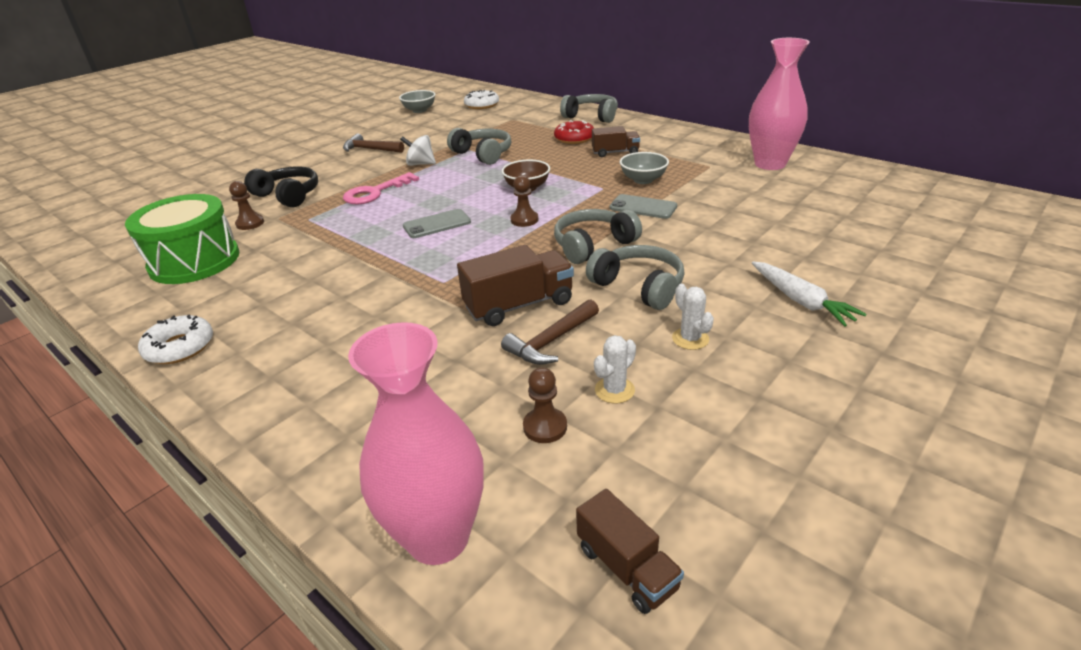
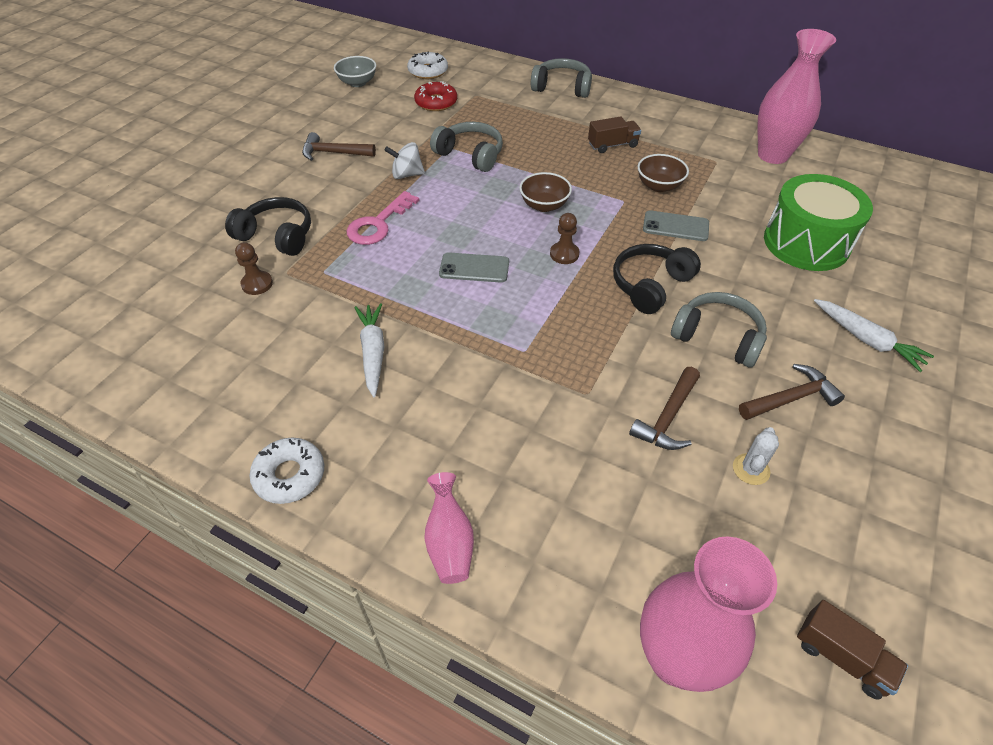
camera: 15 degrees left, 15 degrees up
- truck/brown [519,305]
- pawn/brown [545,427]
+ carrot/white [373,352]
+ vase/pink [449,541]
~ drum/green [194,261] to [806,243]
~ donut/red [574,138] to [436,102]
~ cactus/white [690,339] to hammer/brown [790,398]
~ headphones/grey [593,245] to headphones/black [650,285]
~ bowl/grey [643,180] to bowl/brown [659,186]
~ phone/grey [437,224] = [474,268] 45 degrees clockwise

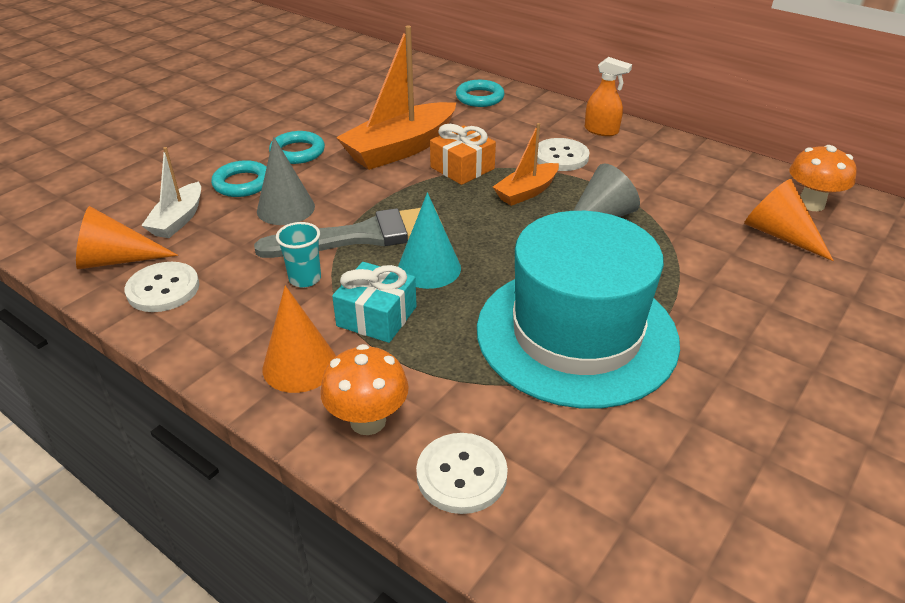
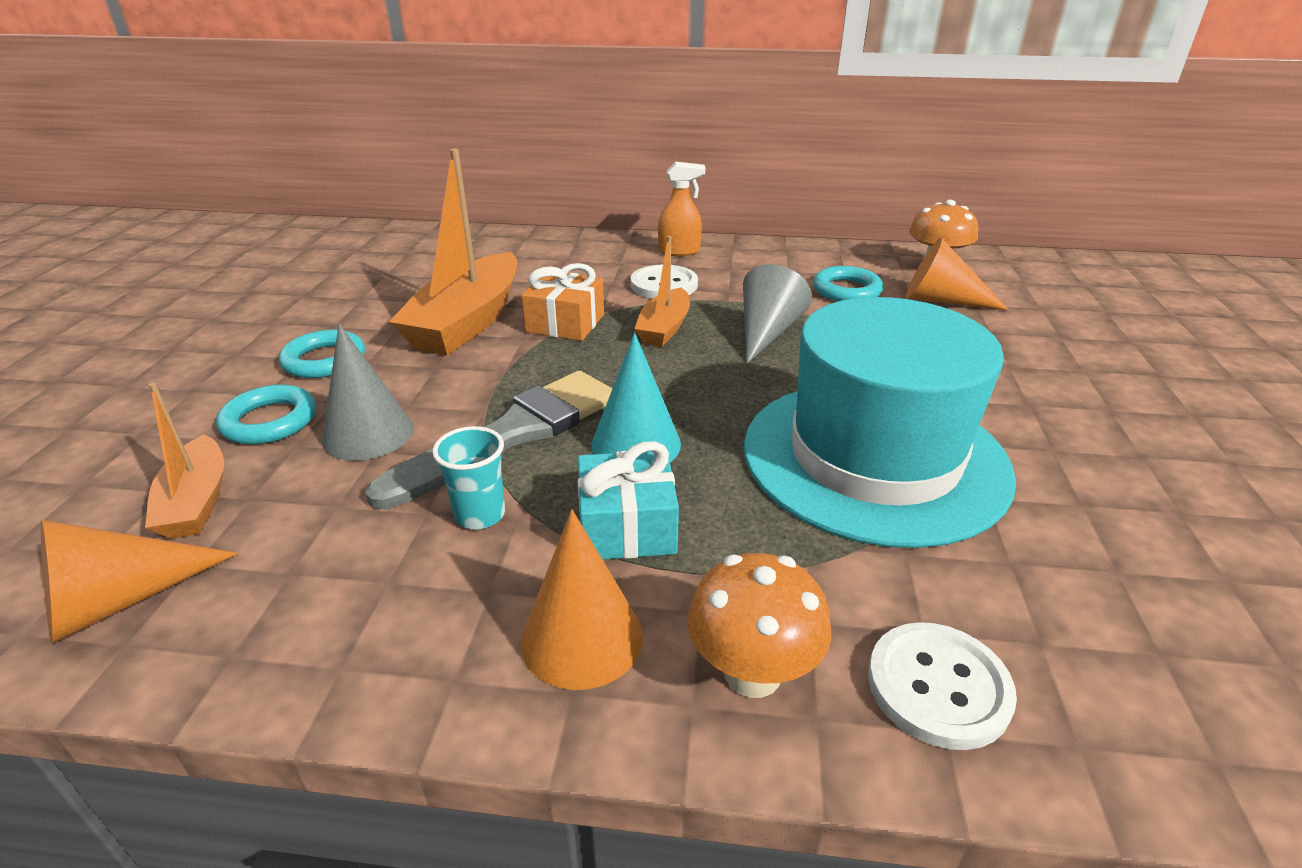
camera: 30 degrees left, 5 degrees down
- button/white [163,289]
~ ring/turquoise [480,97] to [846,290]
~ boat/white [178,220] to boat/orange [197,502]

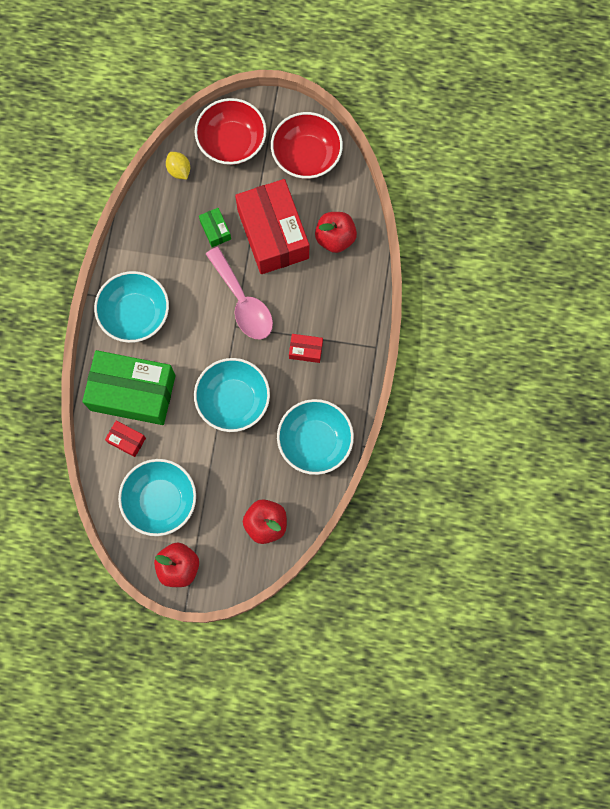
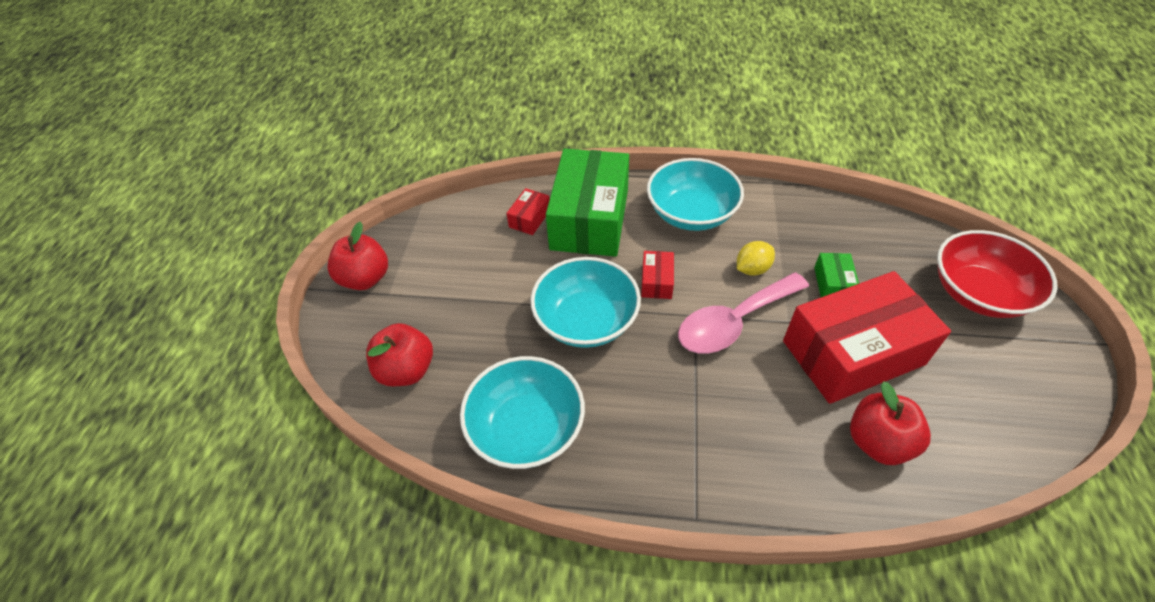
camera: 90 degrees right, 25 degrees down
- bowl/turquoise [160,500]
- bowl/red [306,156]
~ lemon/yellow [179,170] to [752,269]
~ box/red [305,350] to [657,281]
~ box/green [215,230] = [833,284] 60 degrees counterclockwise

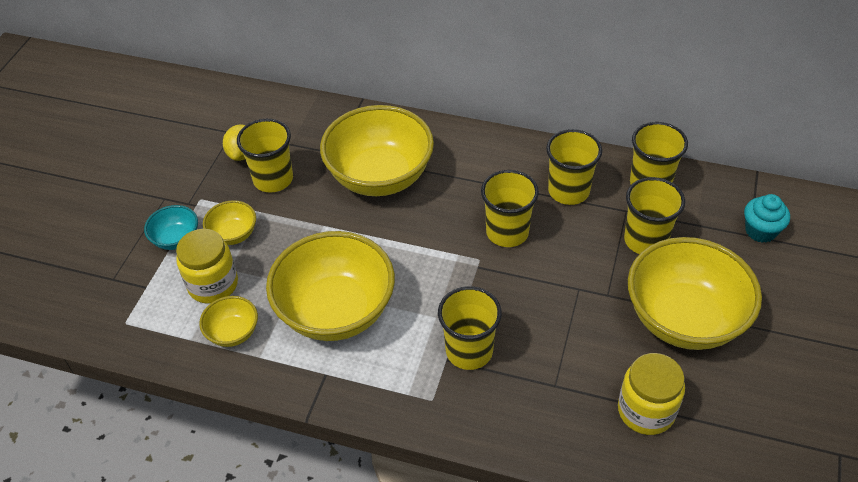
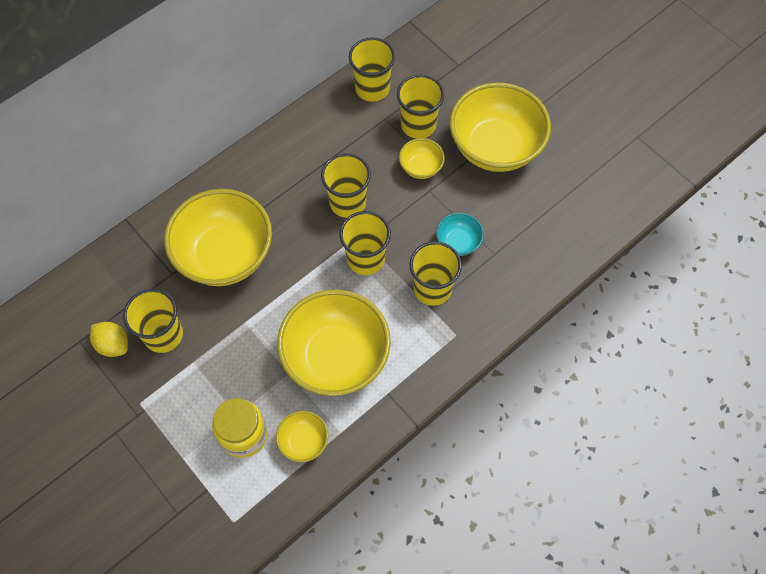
camera: 60 degrees left, 15 degrees up
- jar/yellow [646,411]
- cupcake/turquoise [760,231]
~ bowl/turquoise [176,239] to [458,242]
~ bowl/yellow [233,234] to [421,167]
~ cup/yellow [568,191] to [366,259]

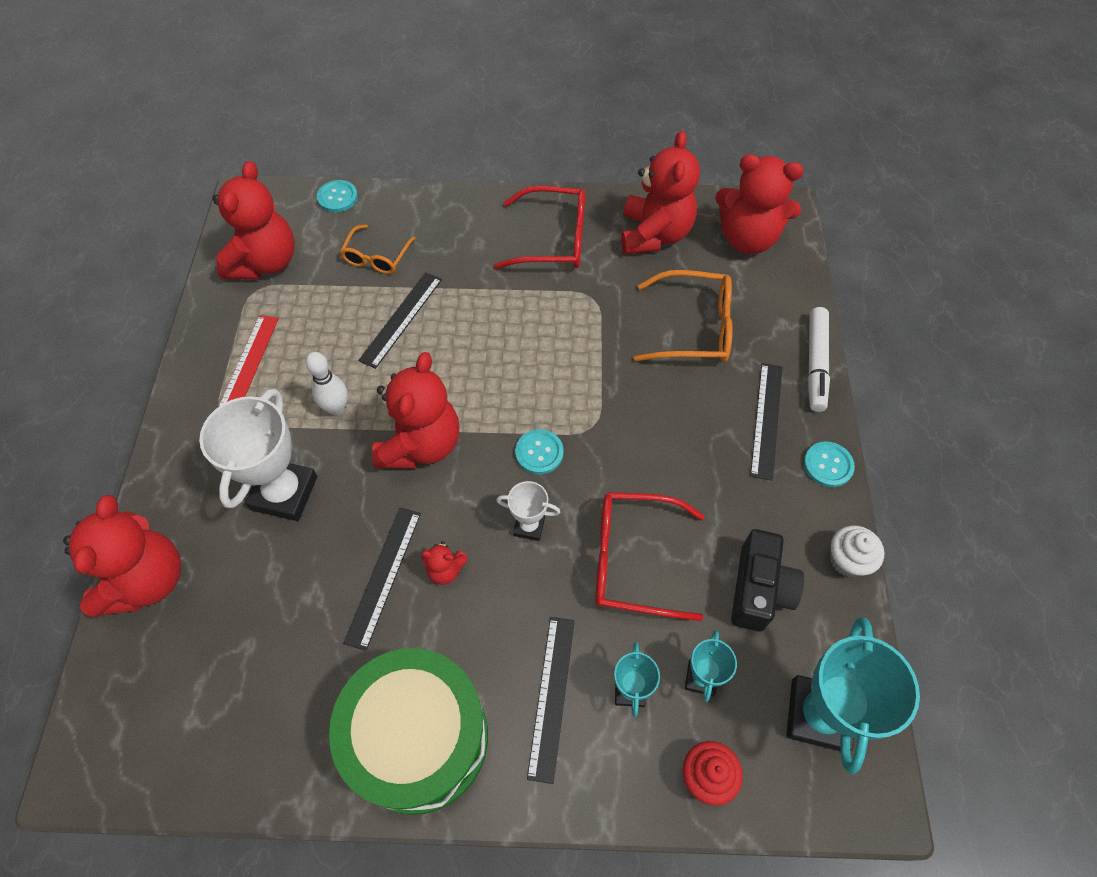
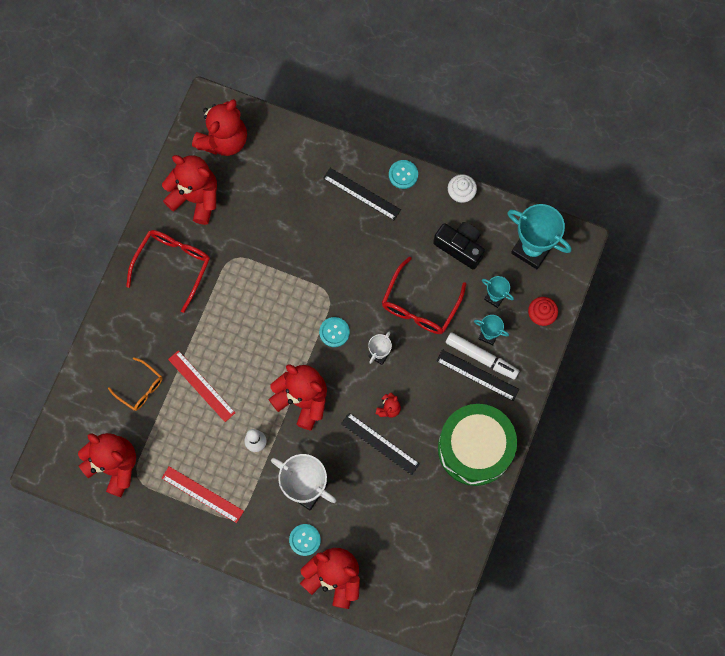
camera: 70 degrees left, 15 degrees up
- glasses/orange [694,328]
~ button/turquoise [337,197] to [305,540]
~ marker/white [815,364] to [481,357]
~ ruler/black [401,319] to ruler/red [201,386]

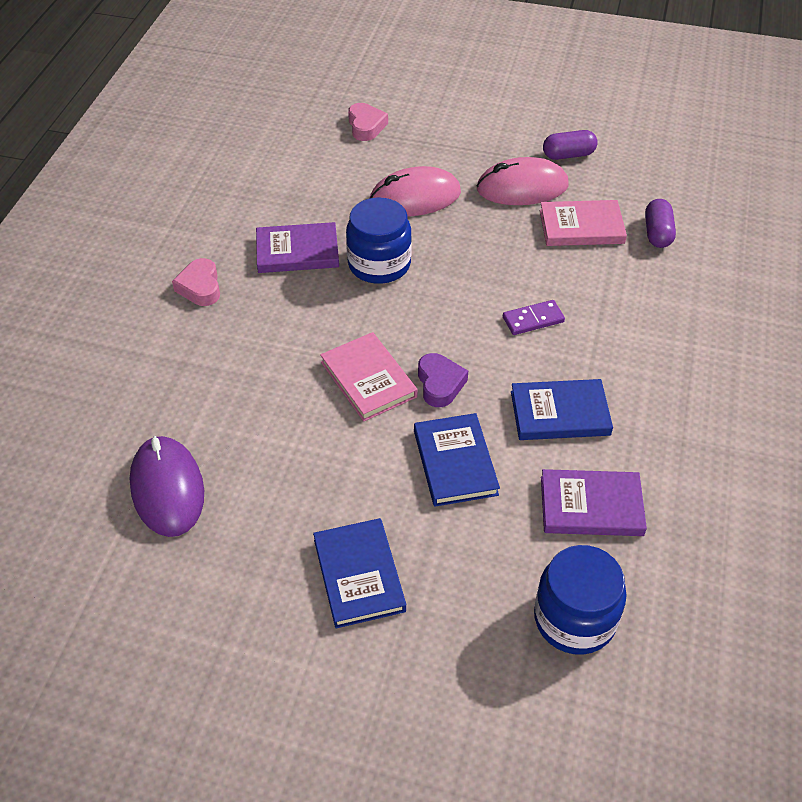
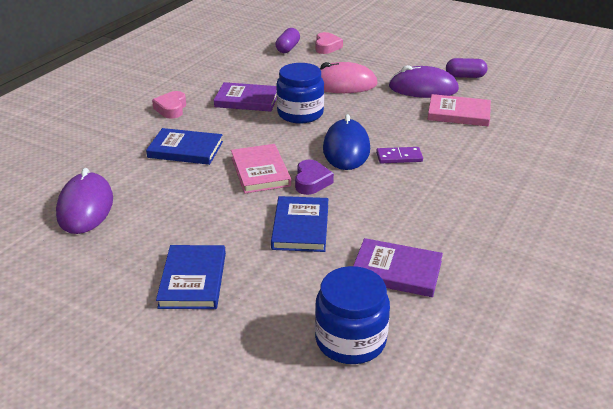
camera: 15 degrees right, 15 degrees down
+ mouse/blue [346,149]
~ book/blue [560,413] to [185,149]
~ capsule/purple [657,233] to [288,48]
~ mouse/pink [522,187] to mouse/purple [423,88]

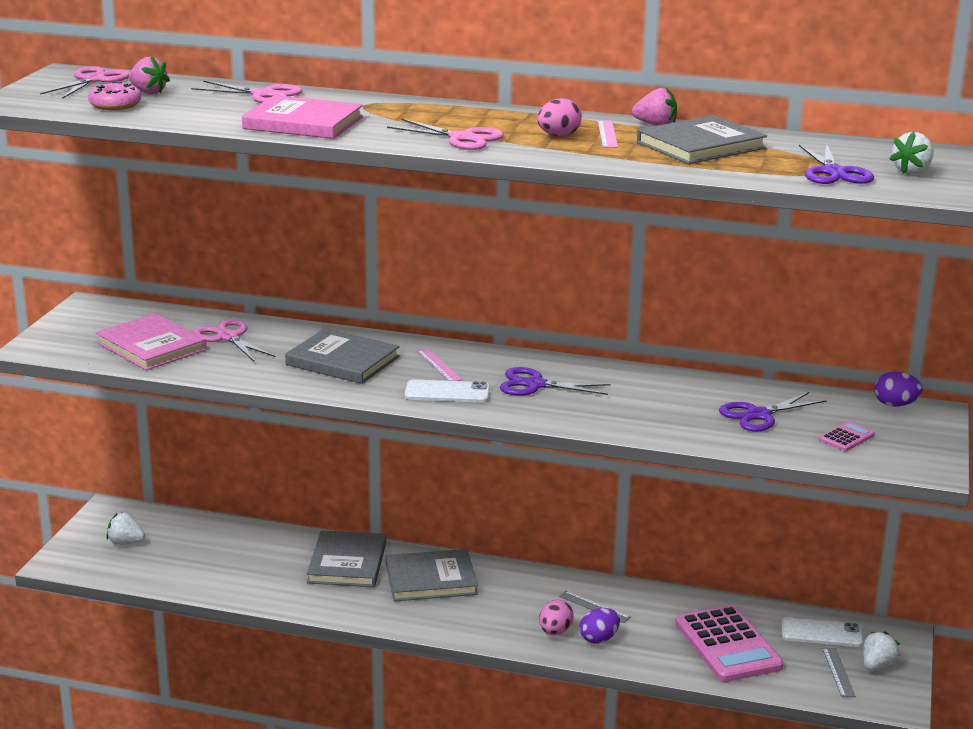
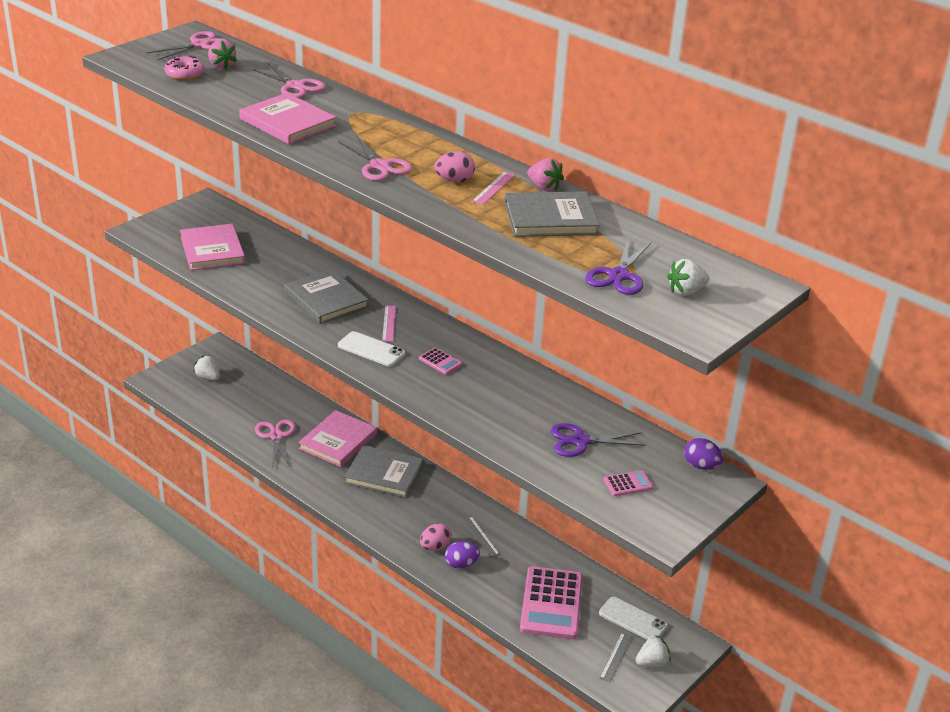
camera: 25 degrees right, 10 degrees up
~ scissors/pink [228,337] to [276,436]
~ scissors/purple [535,385] to calculator/pink [440,362]
~ book/grey [347,563] to book/pink [338,441]

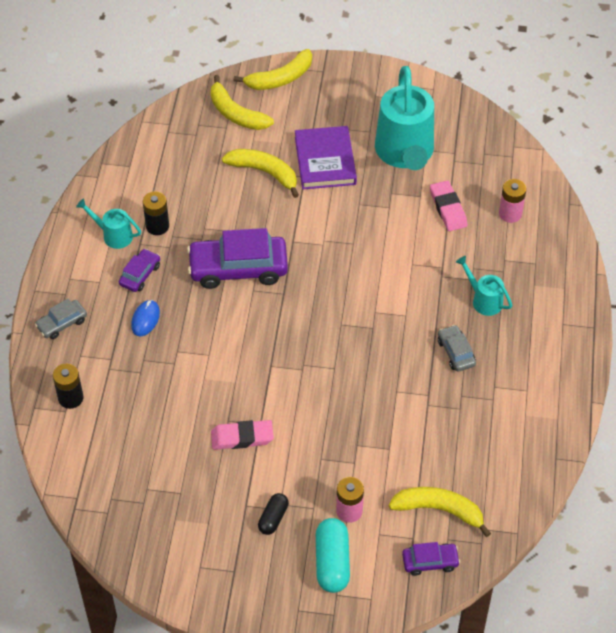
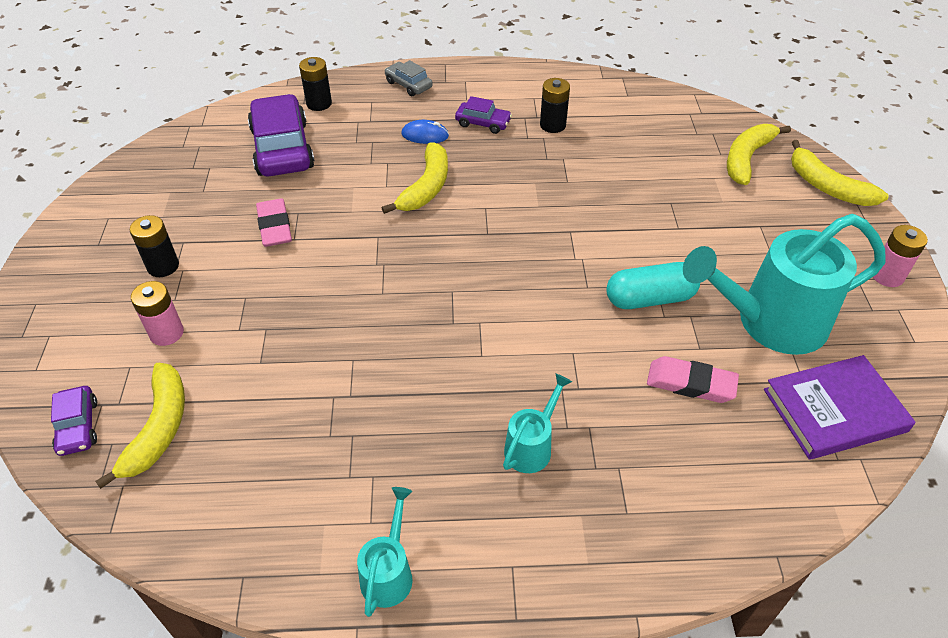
camera: 80 degrees right, 5 degrees down
- car/grey [456,352]
~ watering can/turquoise [113,235] to [389,572]
~ car/purple [238,268] to [282,148]
~ banana/yellow [264,173] to [426,187]
~ book/purple [325,160] to [834,410]
~ capsule/turquoise [332,562] to [650,298]
~ battery/pink [510,214] to [887,276]
~ capsule/black [273,518] to battery/black [163,266]
~ eraser/pink [448,208] = [690,383] 45 degrees clockwise

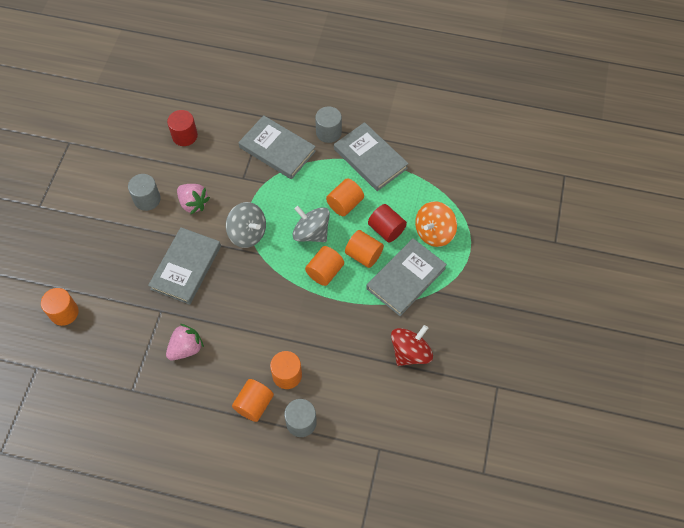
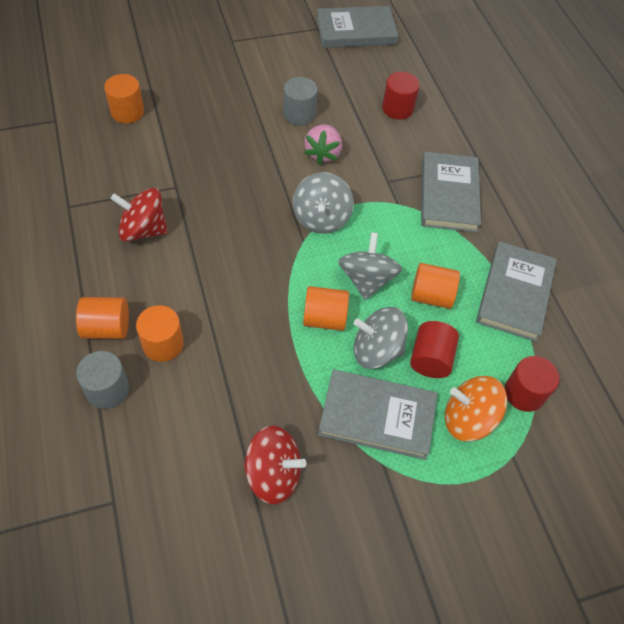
camera: 55 degrees right, 5 degrees down
- cylinder/grey [328,132]
+ cylinder/red [524,393]
~ book/grey [186,267] to [356,31]
~ strawberry/pink [186,348] to spinning top/red [143,230]
~ cylinder/orange [363,255] to spinning top/grey [376,350]

